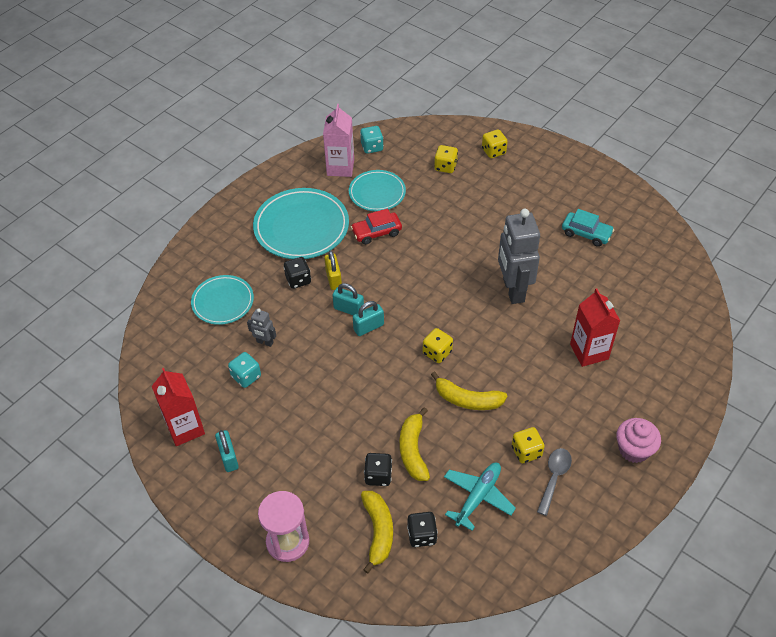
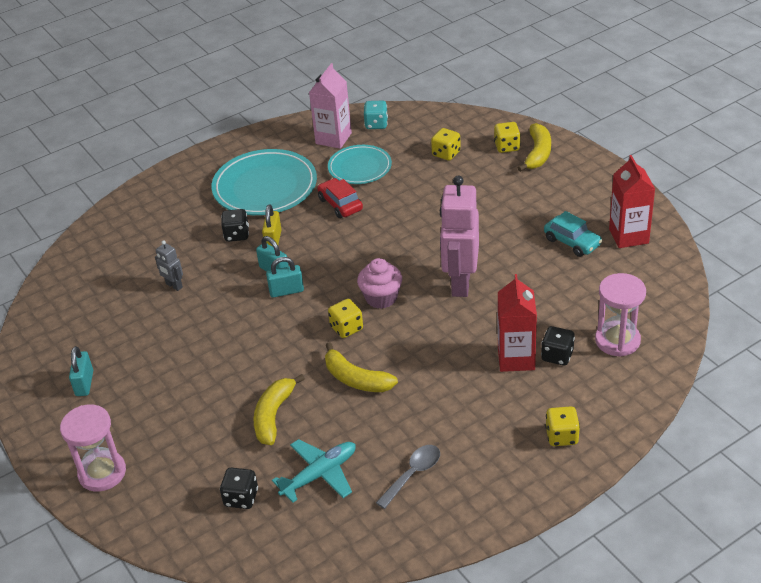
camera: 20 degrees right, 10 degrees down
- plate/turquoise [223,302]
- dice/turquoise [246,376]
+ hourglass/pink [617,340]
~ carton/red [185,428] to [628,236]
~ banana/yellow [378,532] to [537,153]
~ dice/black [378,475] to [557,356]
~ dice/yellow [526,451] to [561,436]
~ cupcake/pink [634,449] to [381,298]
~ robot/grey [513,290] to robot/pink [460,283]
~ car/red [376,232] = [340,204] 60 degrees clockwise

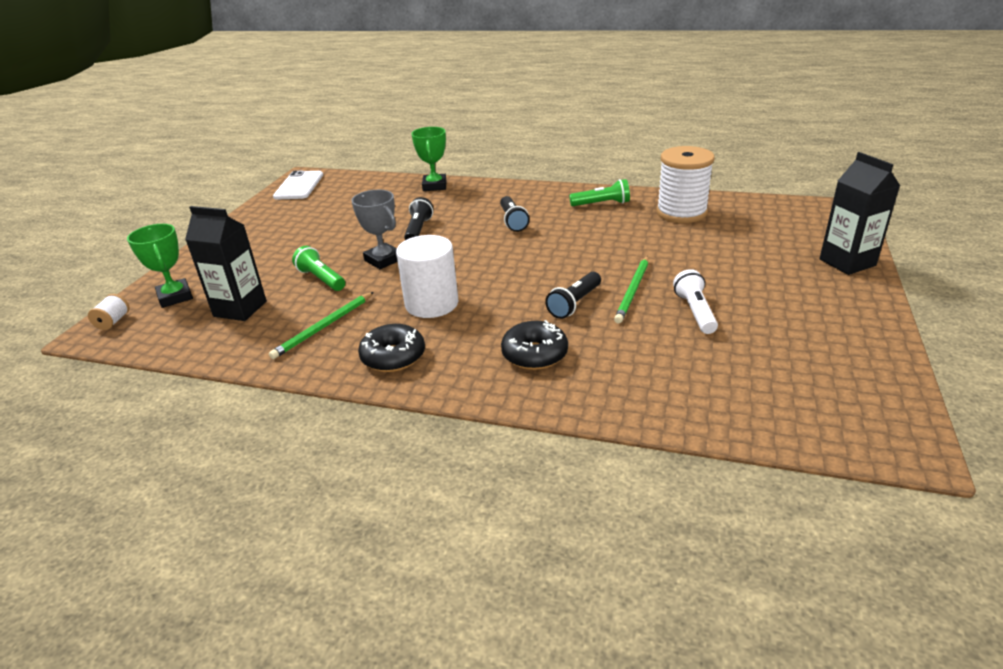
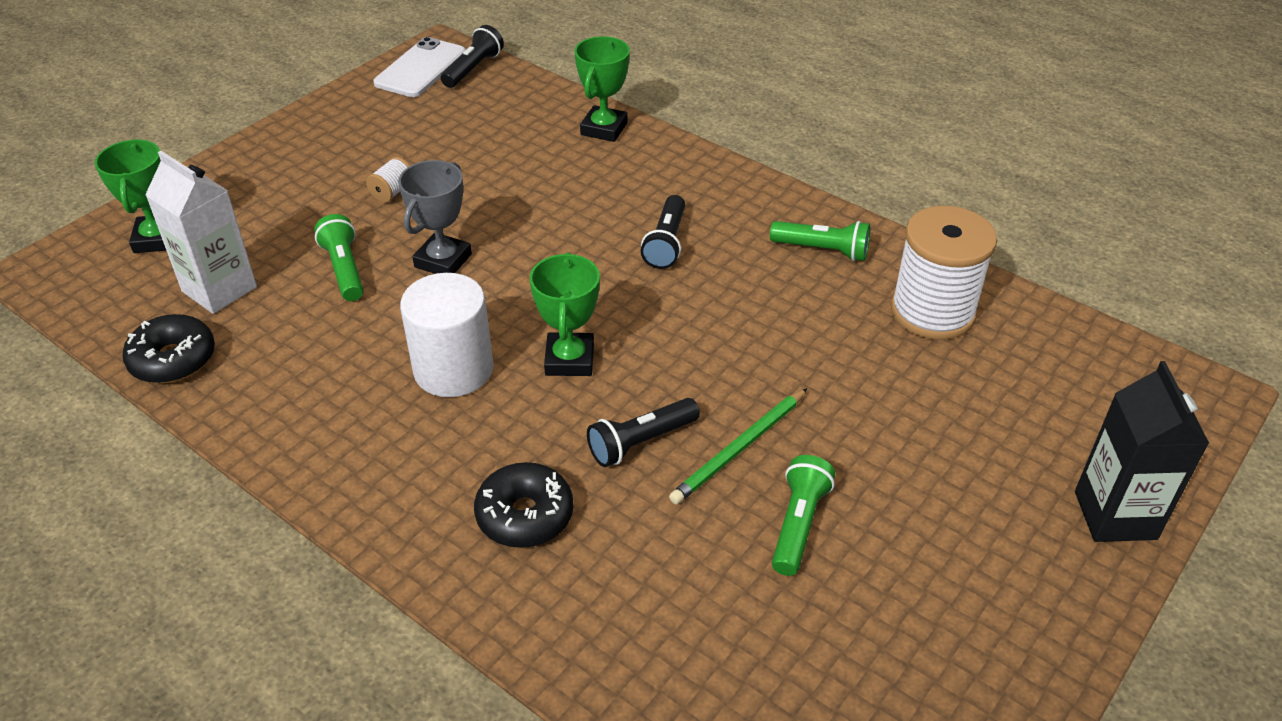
camera: 20 degrees right, 10 degrees up
- pencil/green [323,327]
+ trophy/green [569,360]
~ spool/white [113,321] to [392,192]
~ donut/black [393,357] to [173,360]
~ flashlight/black [418,230] to [473,69]
~ carton/black [240,309] to carton/white [219,289]
~ flashlight/white [695,312] to flashlight/green [798,524]
~ trophy/grey [383,260] = [443,261] 45 degrees clockwise

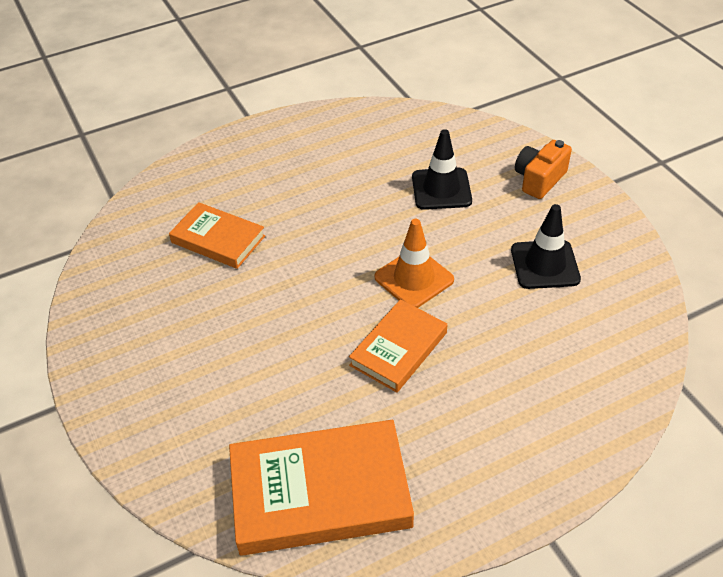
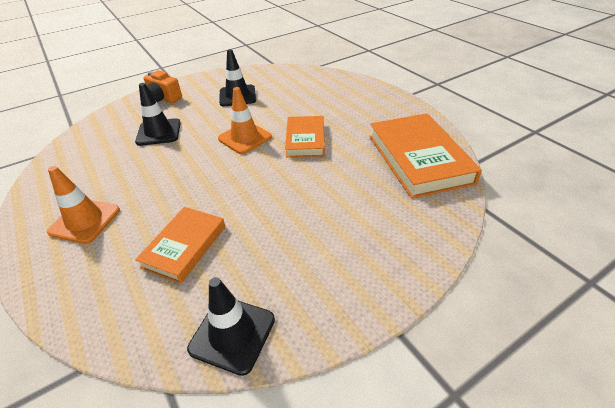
camera: 95 degrees left, 5 degrees down
+ traffic cone/orange [85,221]
+ traffic cone/black [232,334]
~ book/orange [398,349] = [305,139] 60 degrees clockwise

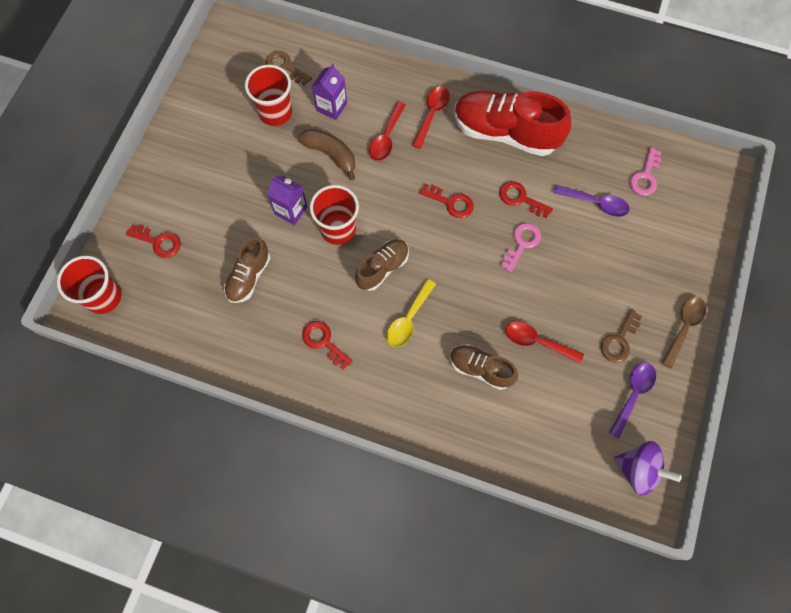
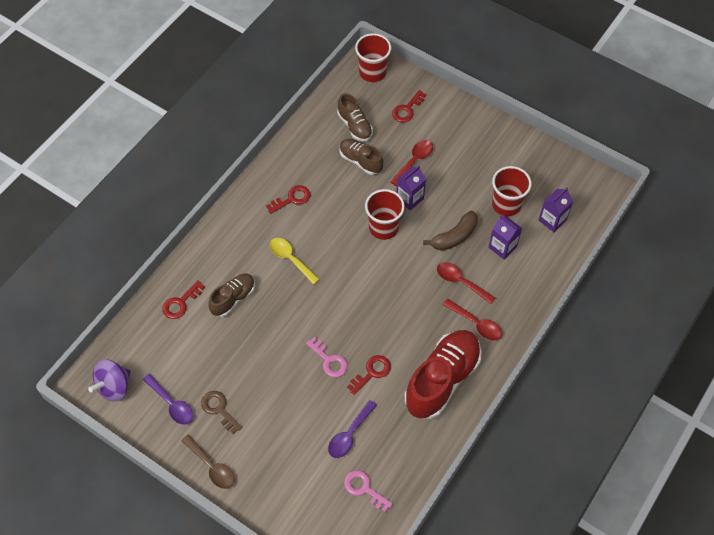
camera: 105 degrees right, 10 degrees down
~ shoe/brown [382,268] to [355,126]
~ key/red [451,202] to [181,303]
~ spoon/red [537,342] to [414,161]
~ key/brown [285,67] to carton/purple [552,220]

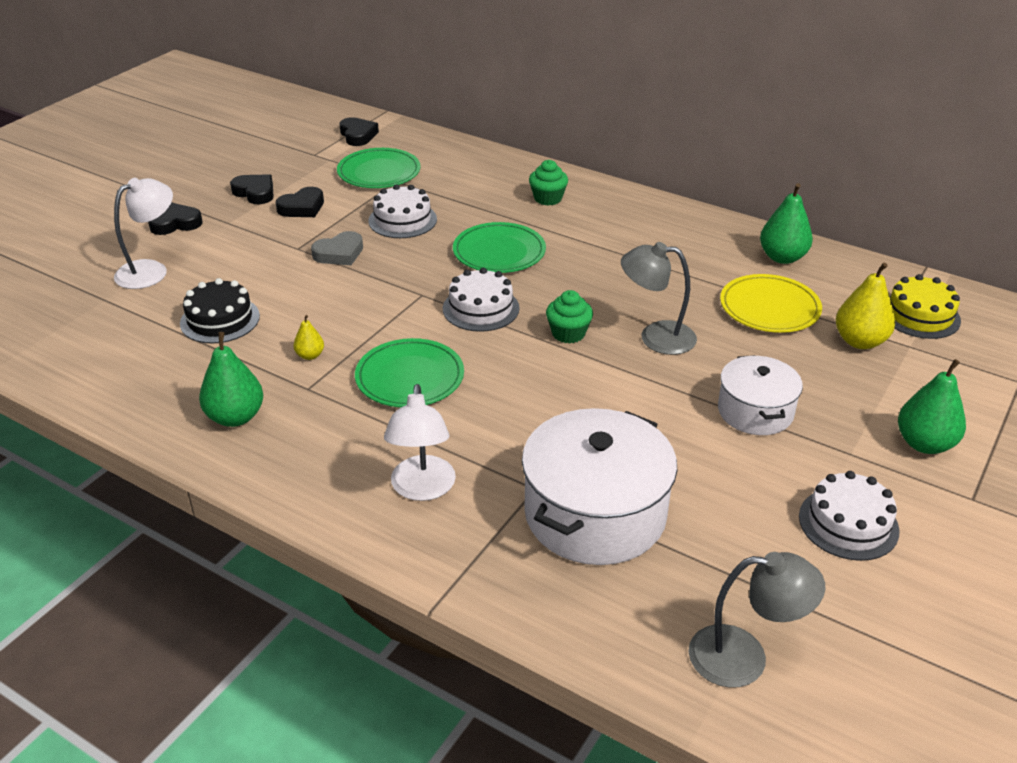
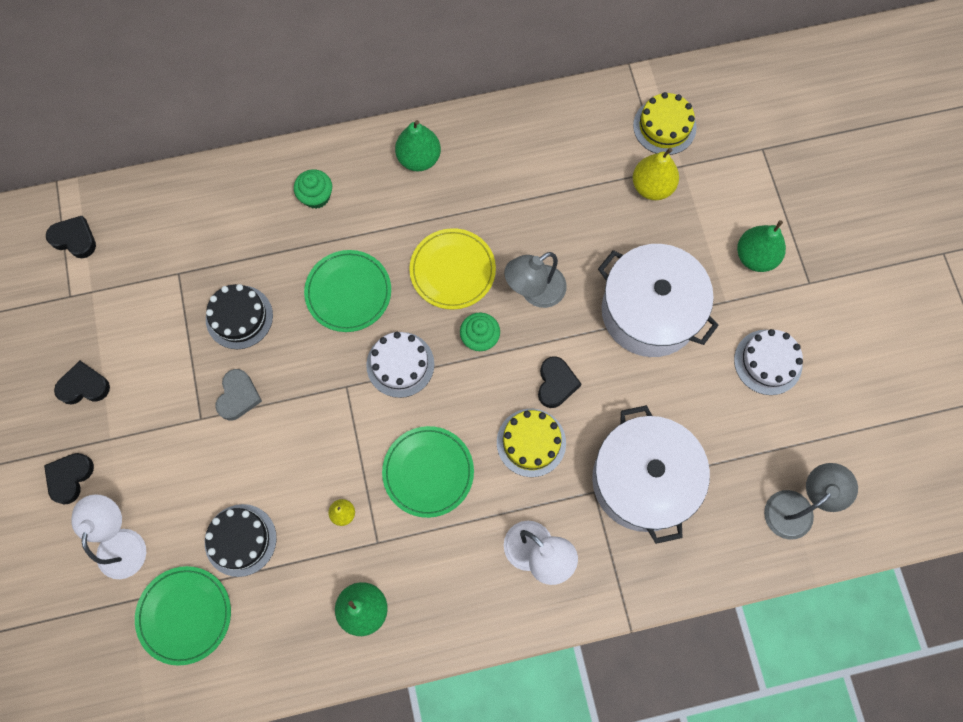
camera: 45 degrees left, 35 degrees up
+ cake/yellow [531,442]
~ heart/black [302,207] to [556,383]
~ plate/green [379,172] to [185,615]
~ plate/yellow [769,308] to [452,270]
~ pear/green [782,257] to [419,158]
~ cake/white [402,220] to cake/black [239,317]
~ pot/white [755,411] = [649,311] x1.68

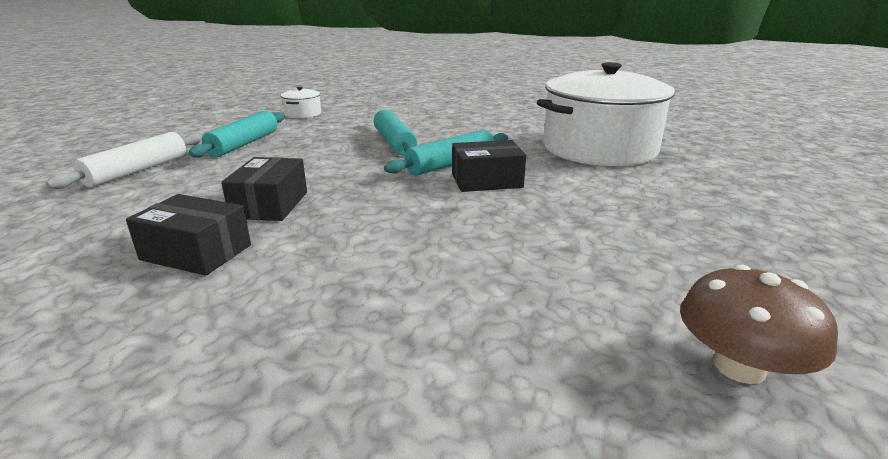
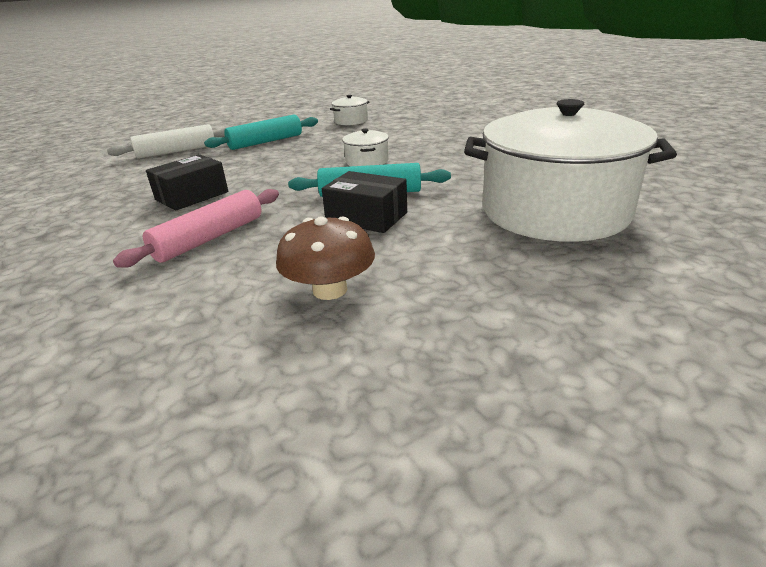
camera: 40 degrees right, 5 degrees up
- box/black [196,252]
+ rolling pin/pink [210,238]
~ mushroom/brown [739,366] to [330,290]
~ rolling pin/turquoise [394,142] to pot/white [367,161]

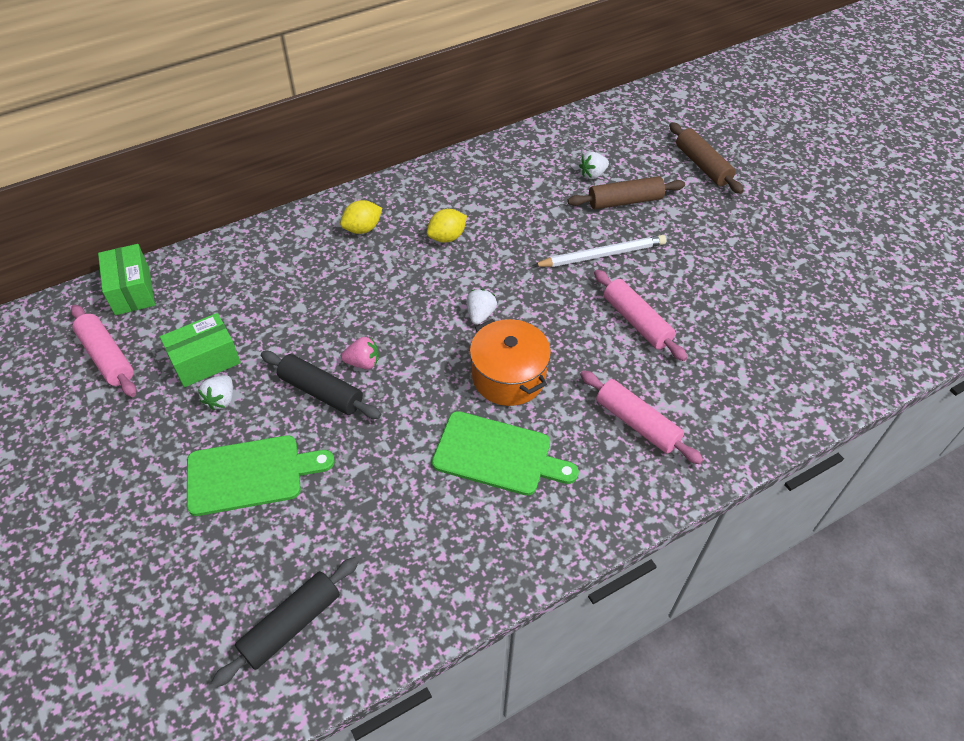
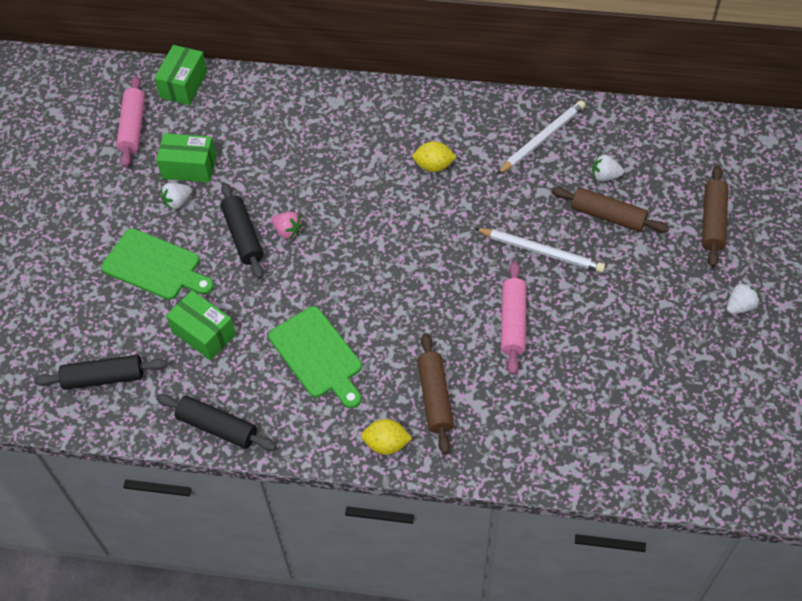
camera: 40 degrees right, 5 degrees up
- pot/orange [508,376]
+ rolling pin/black [217,427]
+ box/green [204,333]
+ pencil/white [542,139]
~ lemon/yellow [362,229] to [386,444]
~ strawberry/white [480,314] to [739,306]
~ rolling pin/pink [637,423] to rolling pin/brown [435,397]

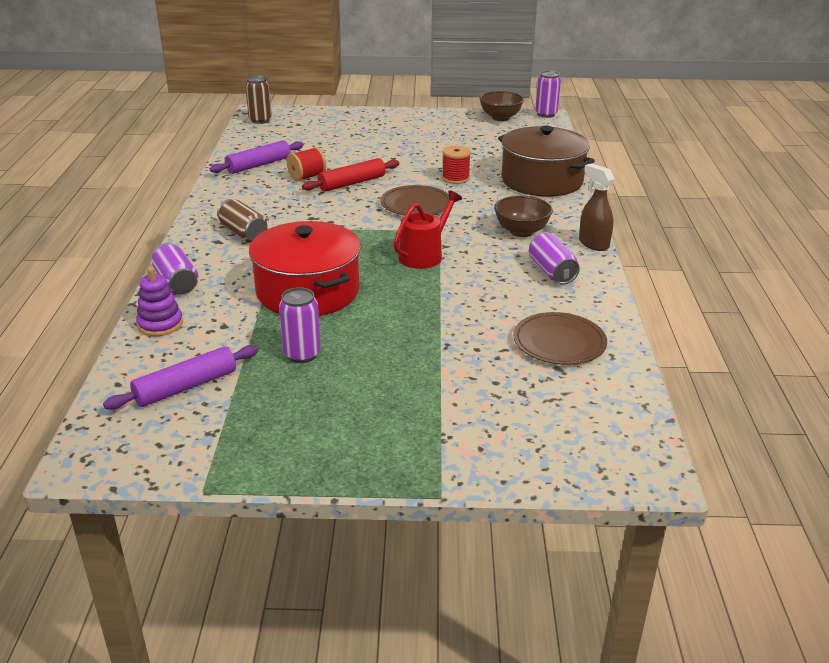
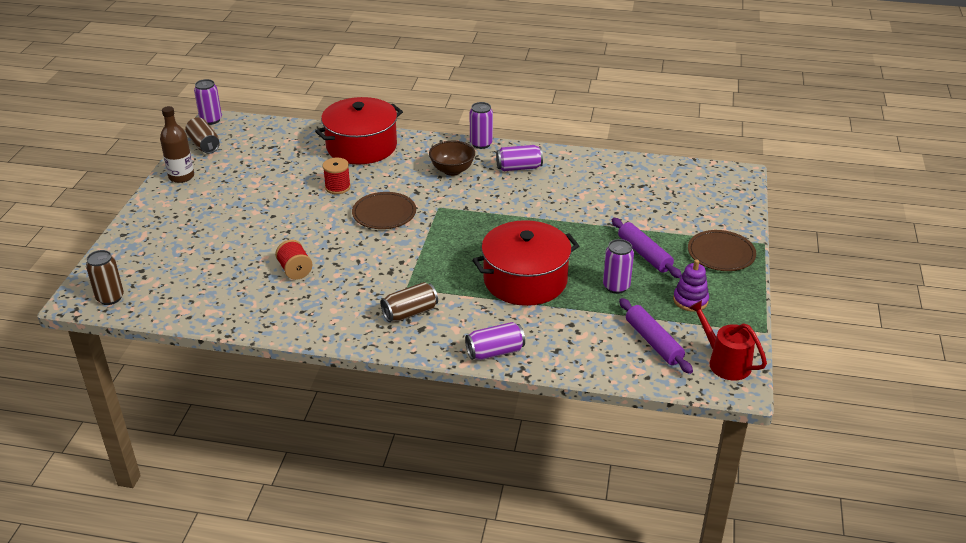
camera: 80 degrees left, 5 degrees up
- rolling pin/red [352,183]
+ bottle/brown [181,176]
~ stacking toy/purple [160,324] to [690,300]
~ rolling pin/purple [258,165] to [644,254]
~ watering can/red [424,255] to [725,362]
~ plate/brown [559,342] to [721,253]
~ bowl/brown [500,118] to can/brown [204,145]
~ spray bottle/brown [593,244] to can/purple [481,144]
~ pot/brown [542,181] to pot/red [361,146]

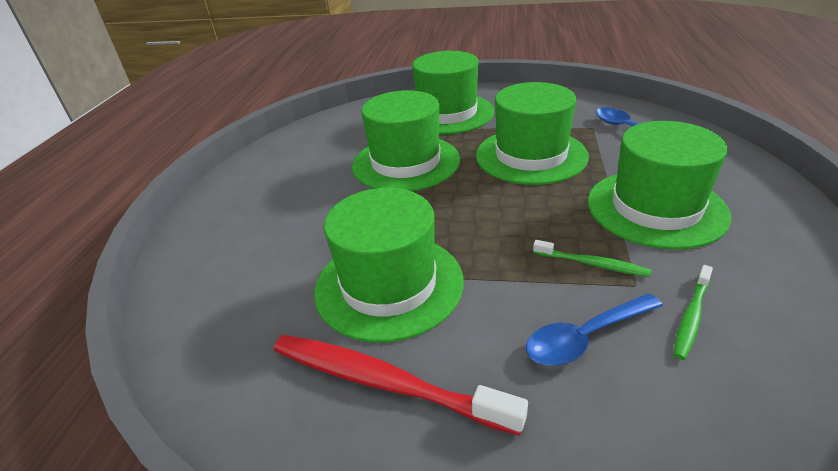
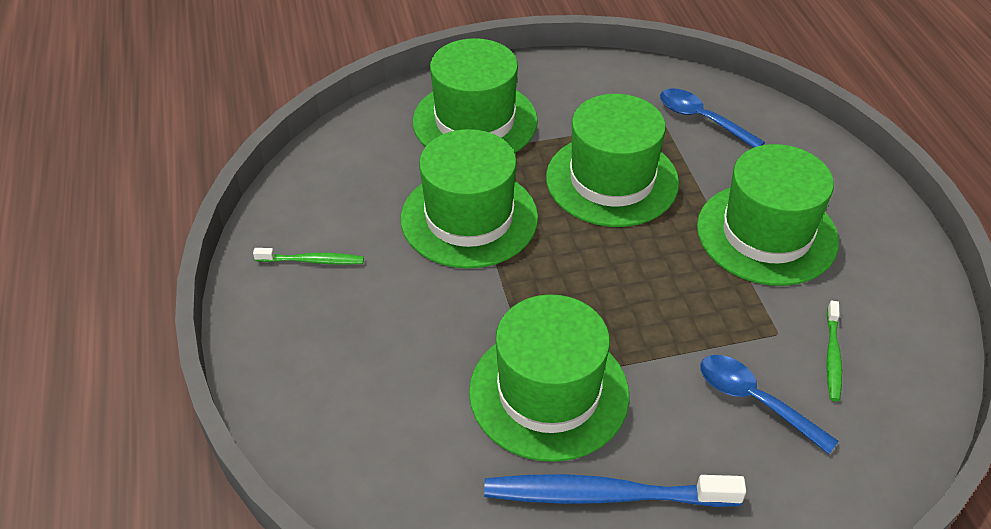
camera: 25 degrees left, 10 degrees up
~ toothbrush/green [592,264] to [312,261]
~ toothbrush/red [384,382] to toothbrush/blue [604,495]
~ spoon/blue [585,337] = [755,401] 90 degrees clockwise

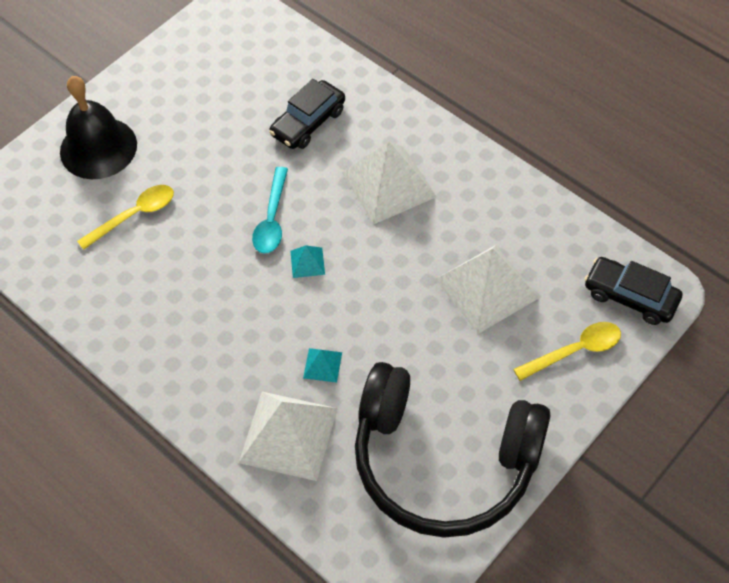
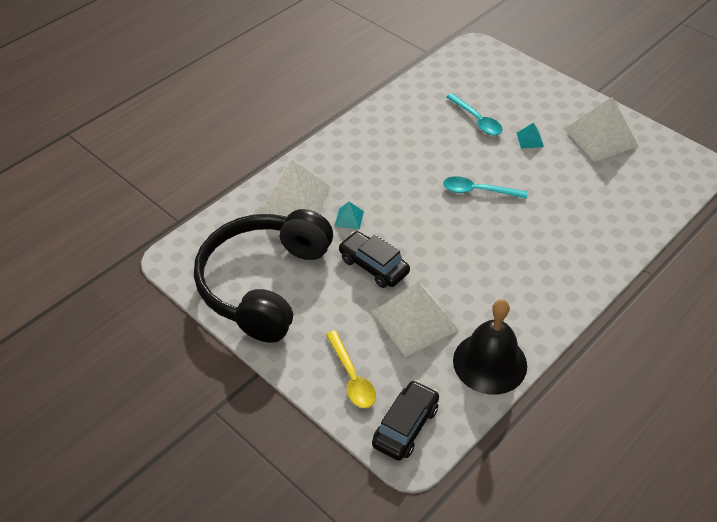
camera: 90 degrees right, 10 degrees down
~ bell/black [98,148] to [490,363]
~ car/black [308,122] to [373,266]
~ pyramid/turquoise [307,262] to [530,140]
~ pyramid/white [389,184] to [601,137]
~ spoon/yellow [134,216] to spoon/turquoise [477,120]

